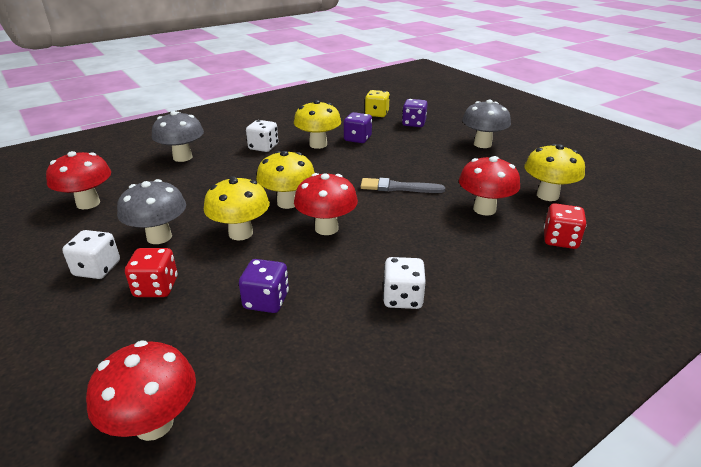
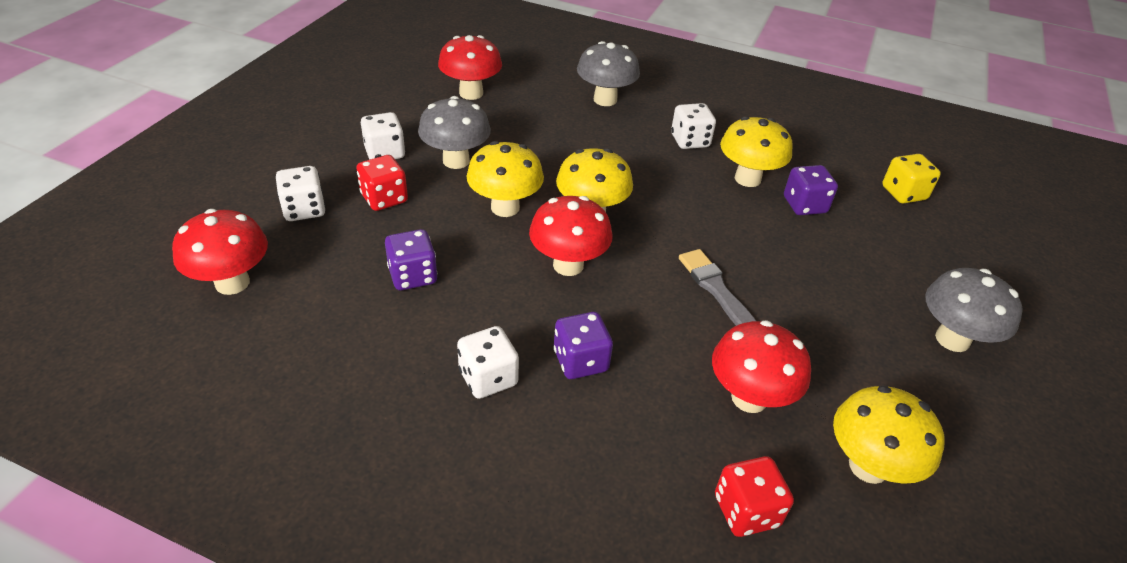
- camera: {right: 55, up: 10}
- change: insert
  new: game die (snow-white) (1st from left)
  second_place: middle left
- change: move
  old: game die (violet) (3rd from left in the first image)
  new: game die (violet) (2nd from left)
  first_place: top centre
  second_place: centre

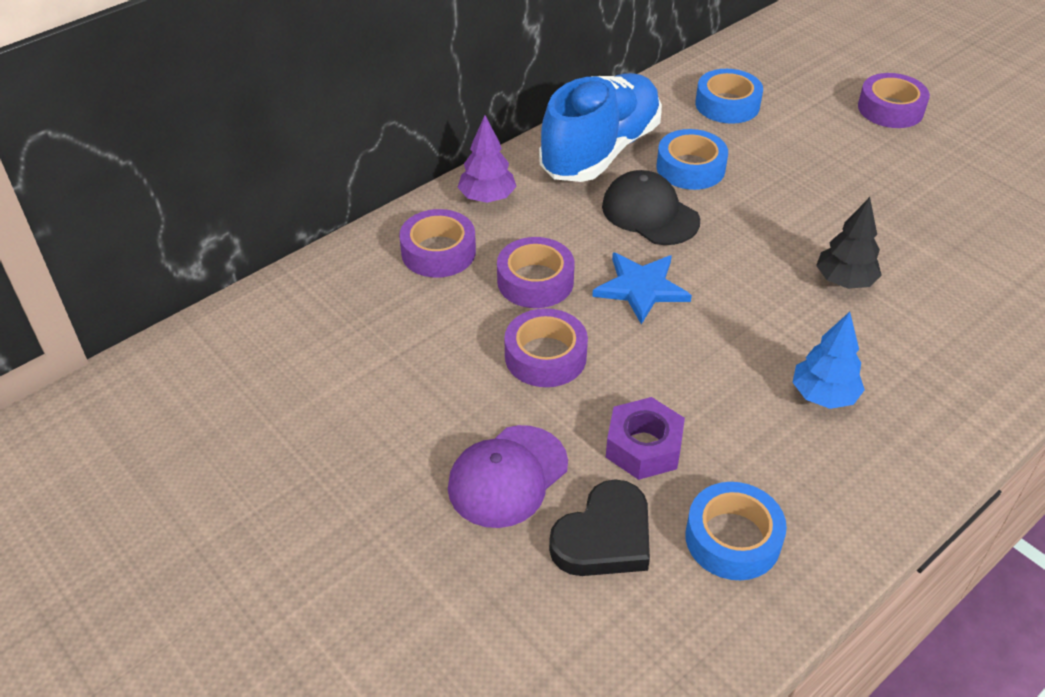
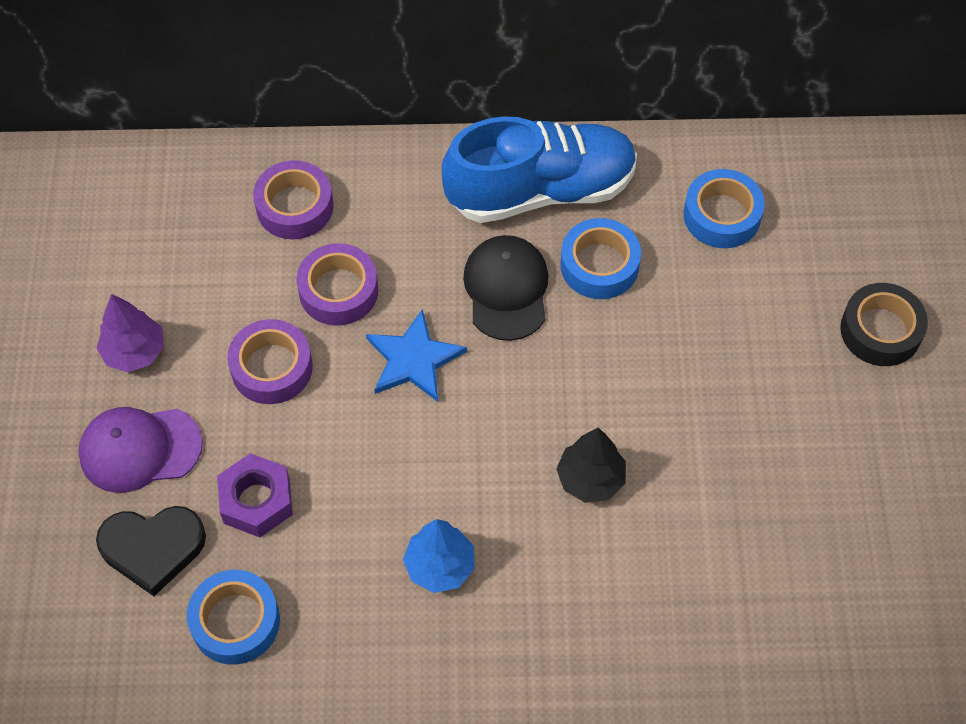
- camera: {right: 40, up: 15}
- change: move
  old: toy tree (violet)
  first_place: top centre
  second_place: middle left
- change: recolor
  old: tape (violet) (4th from left)
  new: tape (jet-black)
  first_place: top right
  second_place: middle right

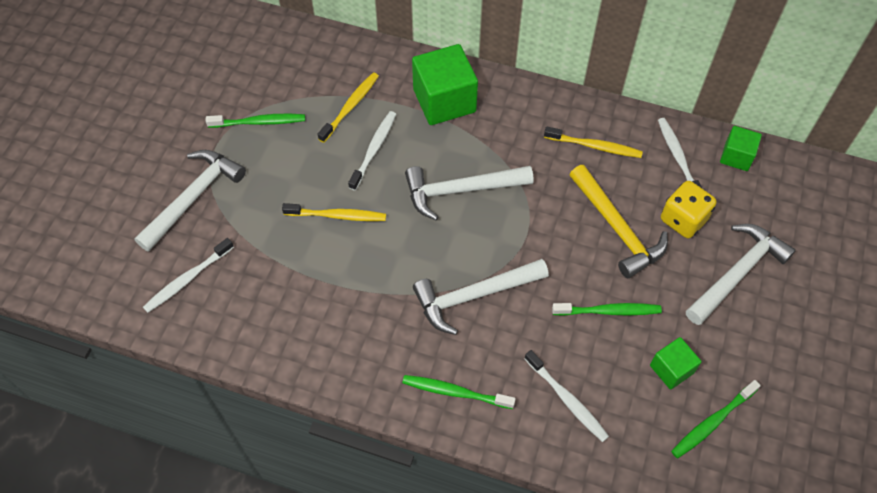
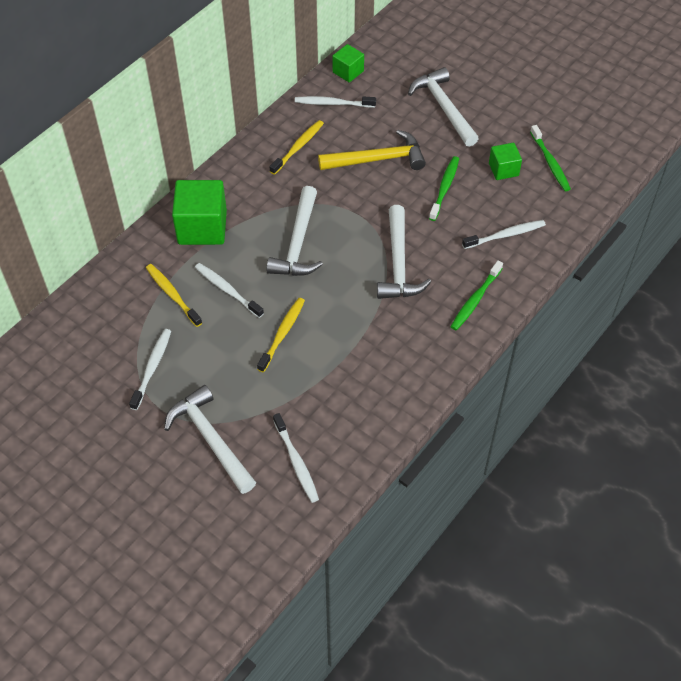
- camera: {right: -70, up: -5}
- change: delete
  old: game die (bright yellow)
  first_place: middle right
- change: recolor
  old: dental brush (emerald) (1st from left)
  new: dental brush (snow-white) (1st from left)
  first_place: top left
  second_place: middle left

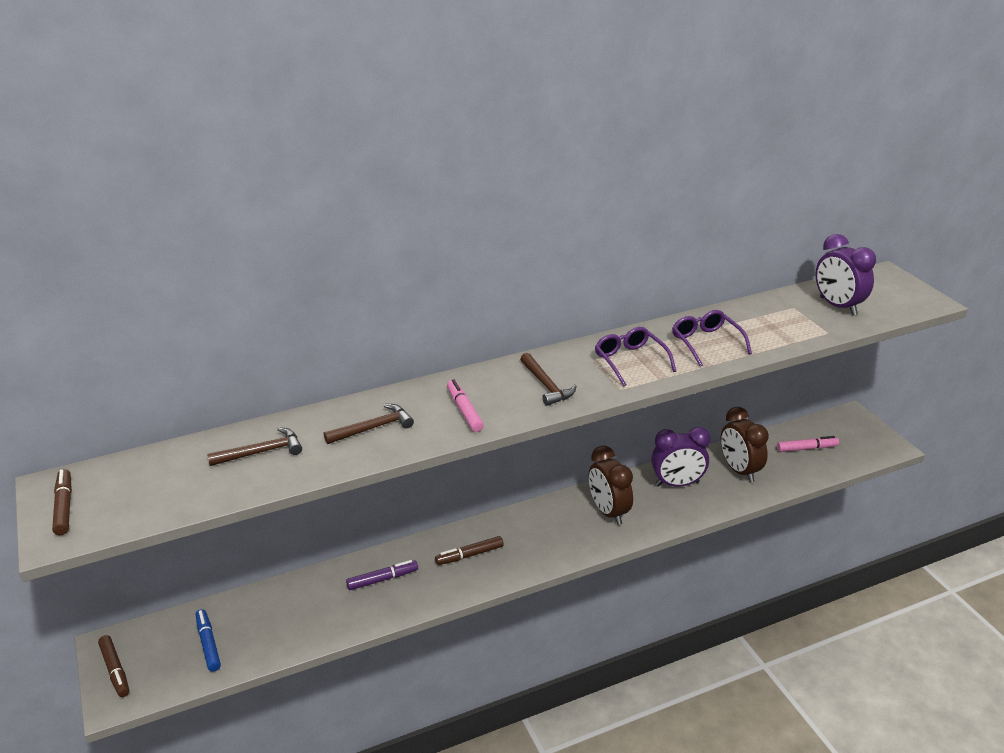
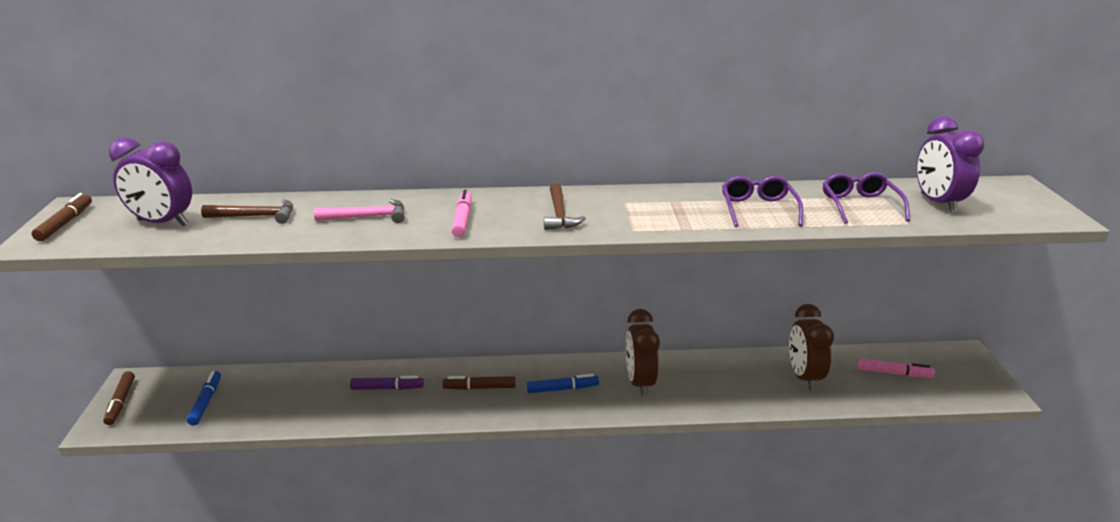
- camera: {right: 20, up: -5}
- change: insert
  new: marker pen (blue) (2nd from left)
  second_place: bottom centre
- change: move
  old: glasses (violet) (1st from left in the first image)
  new: glasses (violet) (2nd from left)
  first_place: centre
  second_place: middle right
- change: move
  old: bedside clock (violet) (1st from left)
  first_place: middle right
  second_place: middle left
- change: recolor
  old: carpenter's hammer (russet) (2nd from left)
  new: carpenter's hammer (rose-pink)
  first_place: centre
  second_place: middle left

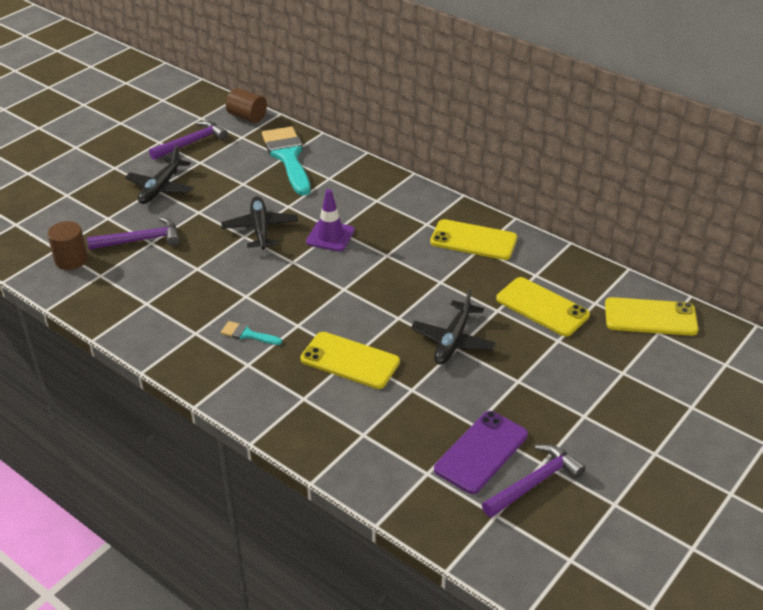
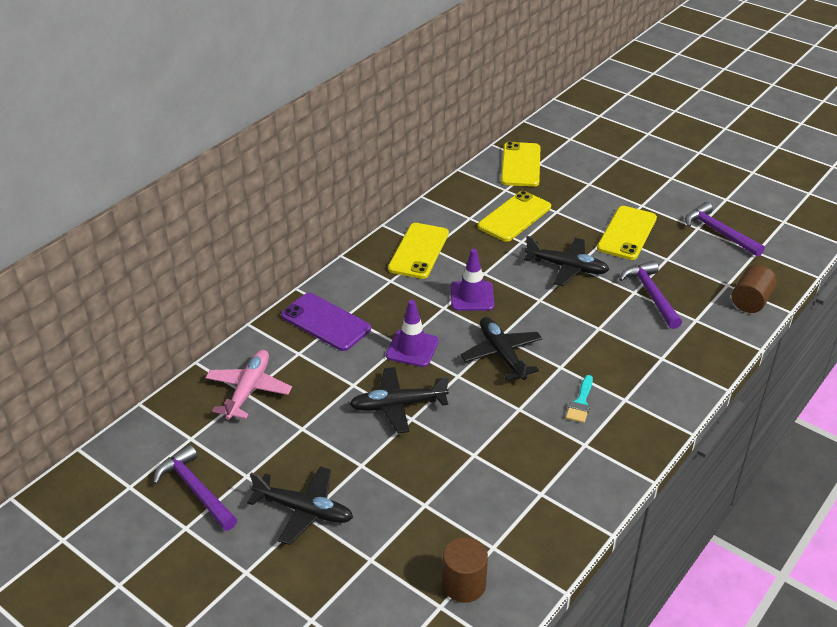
- camera: {right: -90, up: 0}
- change: insert
  new: safety cone (violet) (2nd from left)
  second_place: centre
- change: insert
  new: toy plane (jet-black) (3rd from left)
  second_place: centre
- change: move
  old: carpenter's hammer (violet) (1st from left in the first image)
  new: carpenter's hammer (violet) (2nd from left)
  first_place: middle left
  second_place: middle right
- change: move
  old: solid cylinder (russet) (2nd from left)
  first_place: top left
  second_place: middle right
- change: move
  old: phone (bright yellow) (1st from left in the first image)
  new: phone (bright yellow) (4th from left)
  first_place: centre
  second_place: middle right
- change: move
  old: phone (violet)
  first_place: bottom centre
  second_place: centre
- change: replace
  old: brush (aqua) (2nd from left)
  new: toy plane (rose-pink)
  first_place: top centre
  second_place: middle left

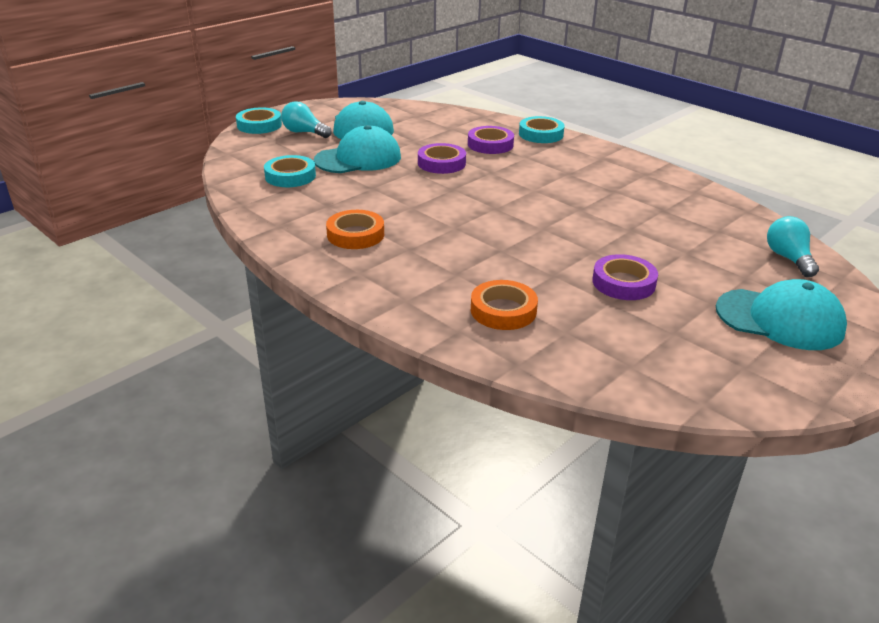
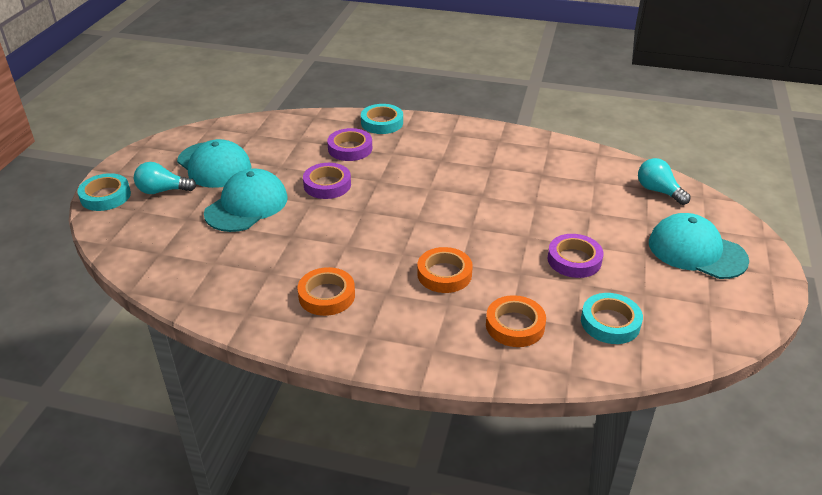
- camera: {right: -30, up: 5}
- change: insert
  new: tape (orange) (2nd from left)
  second_place: centre
- change: move
  old: tape (aqua) (2nd from left in the first image)
  new: tape (aqua) (3rd from left)
  first_place: top left
  second_place: middle right
- change: rotate
  old: peaked cap (aqua) (3rd from left)
  first_place: middle right
  second_place: middle right
  degrees: -135

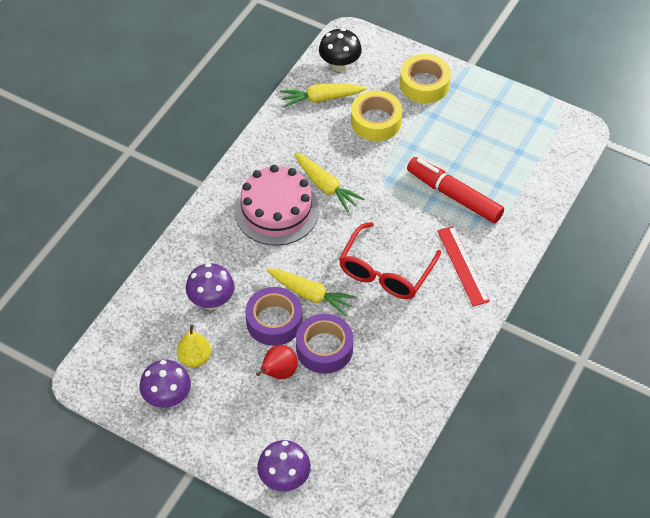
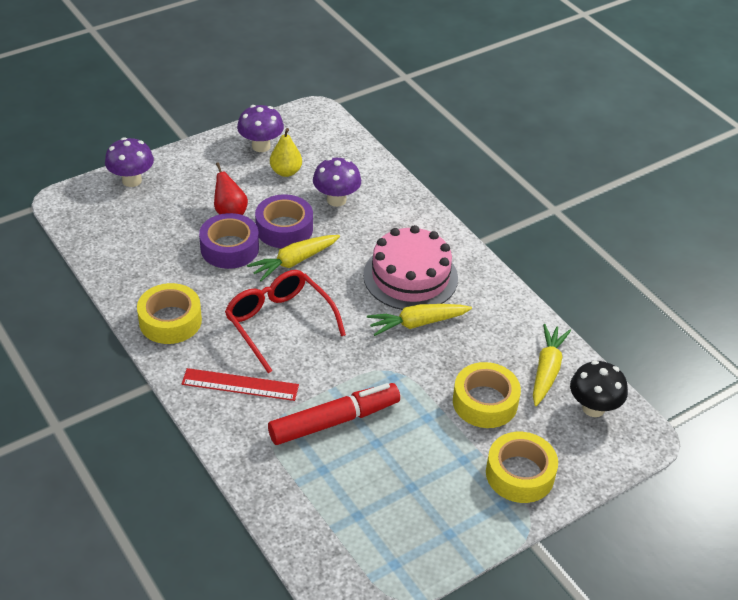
- camera: {right: 115, up: -10}
- change: insert
  new: tape (bright yellow) (1st from left)
  second_place: middle left

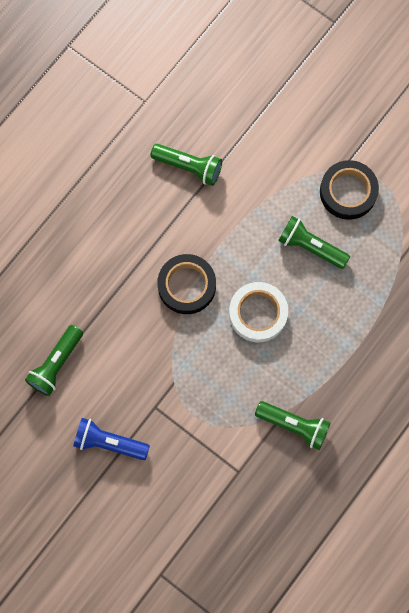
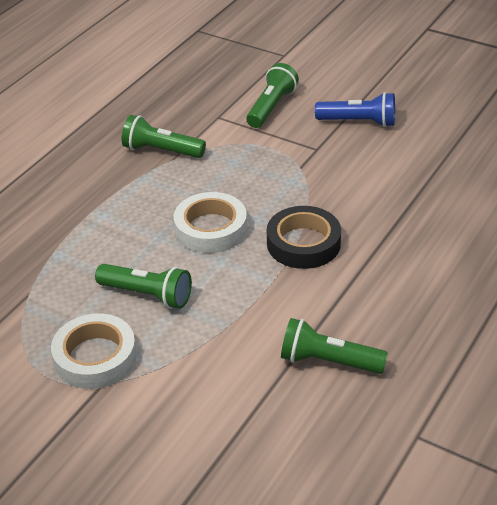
- camera: {right: 175, up: -35}
- change: move
  old: pocket torch (emerald) (1st from left in the first image)
  new: pocket torch (emerald) (3rd from left)
  first_place: middle left
  second_place: top centre
- change: recolor
  old: tape (jet-black) (2nd from left)
  new: tape (snow-white) (1st from left)
  first_place: top right
  second_place: bottom left

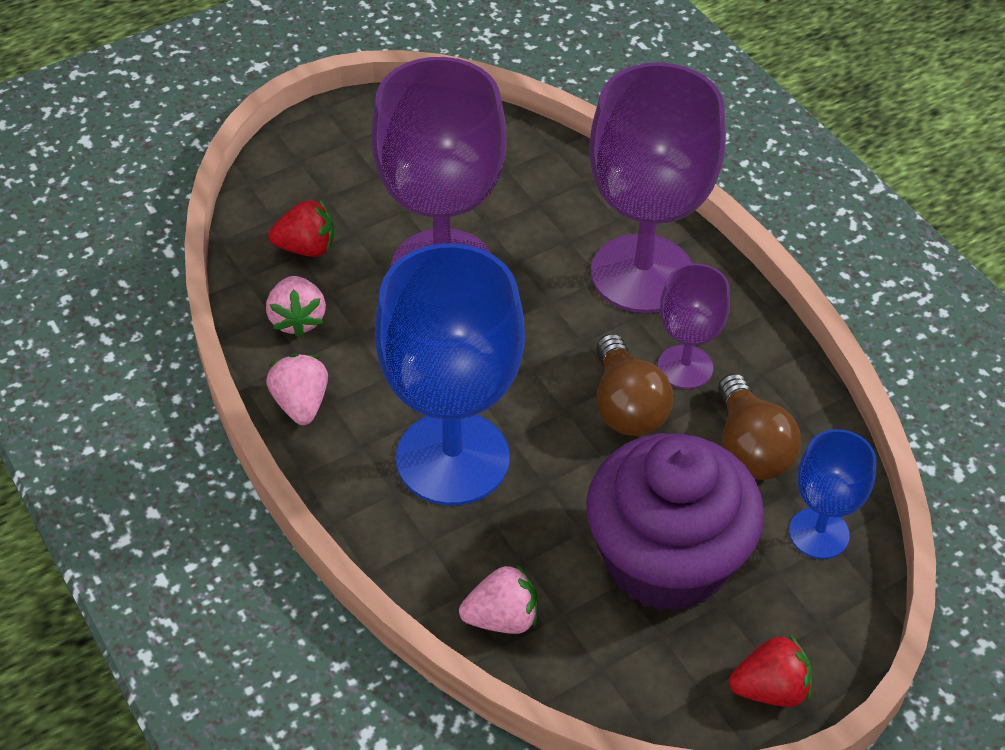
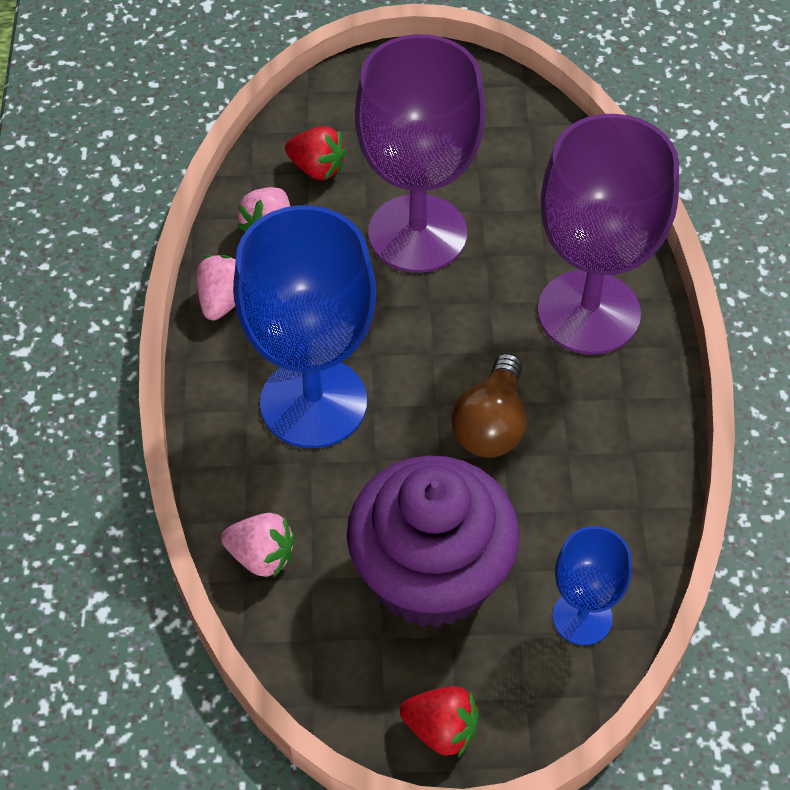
- camera: {right: 30, up: 5}
- change: delete
  old: chalice (violet) (3rd from left)
  first_place: middle right
- change: delete
  old: bulb (russet) (2nd from left)
  first_place: middle right

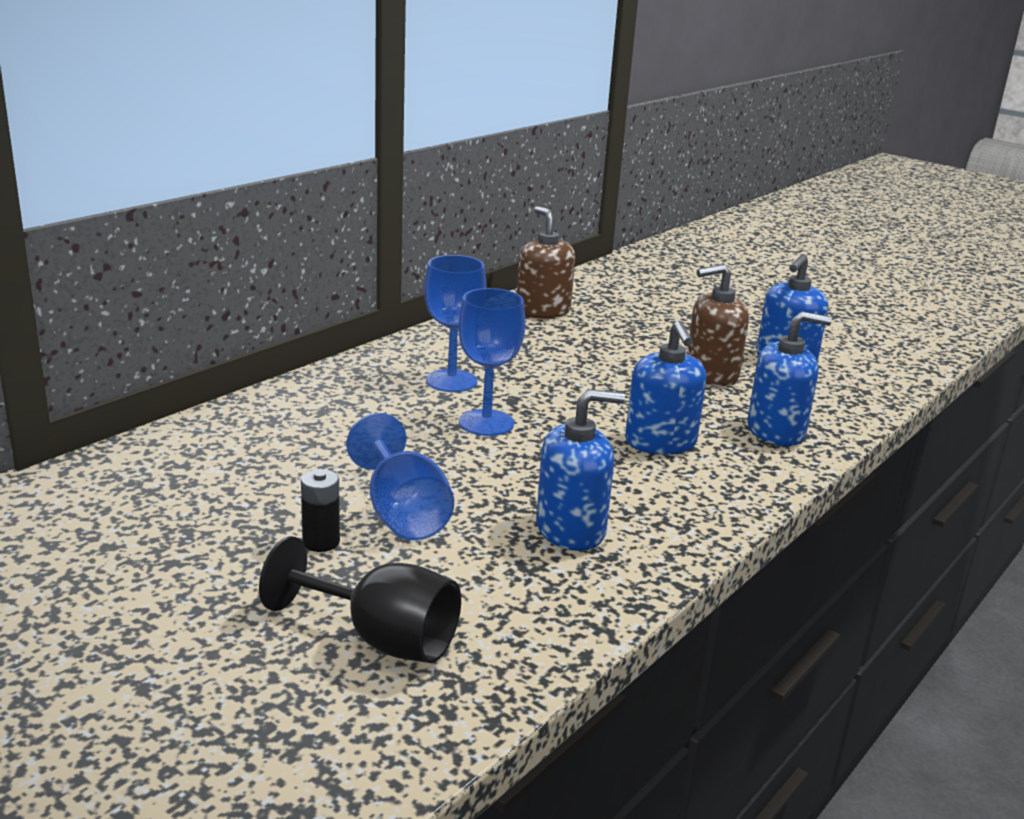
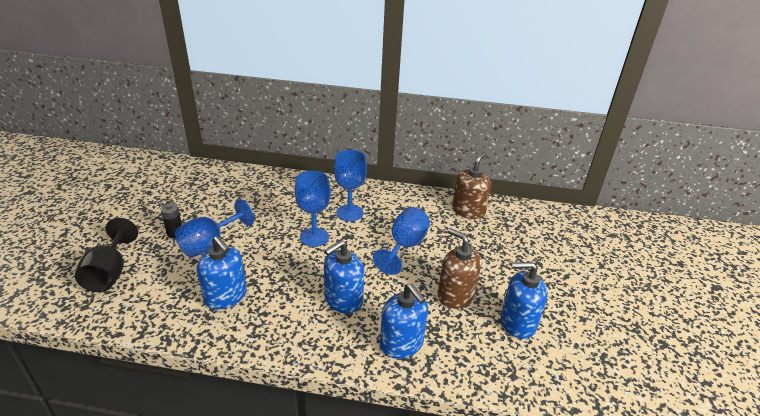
- camera: {right: 60, up: 10}
- change: insert
  new: chalice (blue) (4th from left)
  second_place: centre

